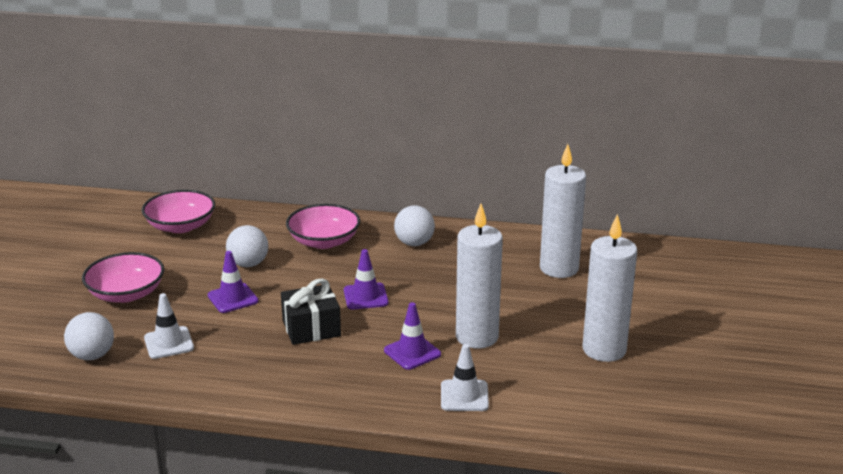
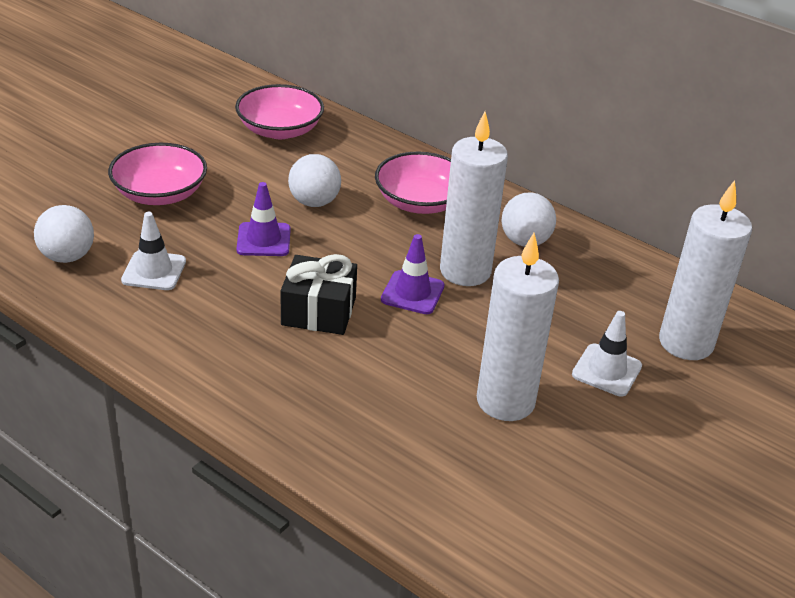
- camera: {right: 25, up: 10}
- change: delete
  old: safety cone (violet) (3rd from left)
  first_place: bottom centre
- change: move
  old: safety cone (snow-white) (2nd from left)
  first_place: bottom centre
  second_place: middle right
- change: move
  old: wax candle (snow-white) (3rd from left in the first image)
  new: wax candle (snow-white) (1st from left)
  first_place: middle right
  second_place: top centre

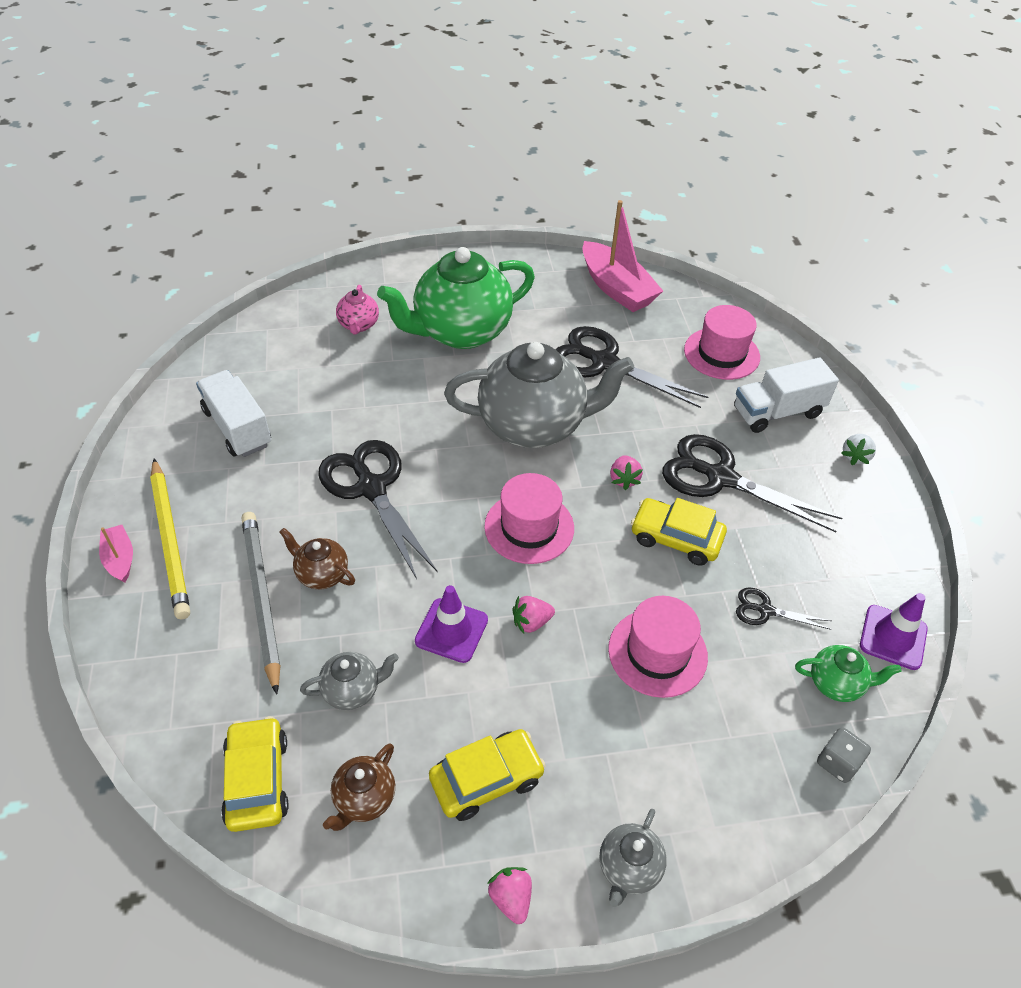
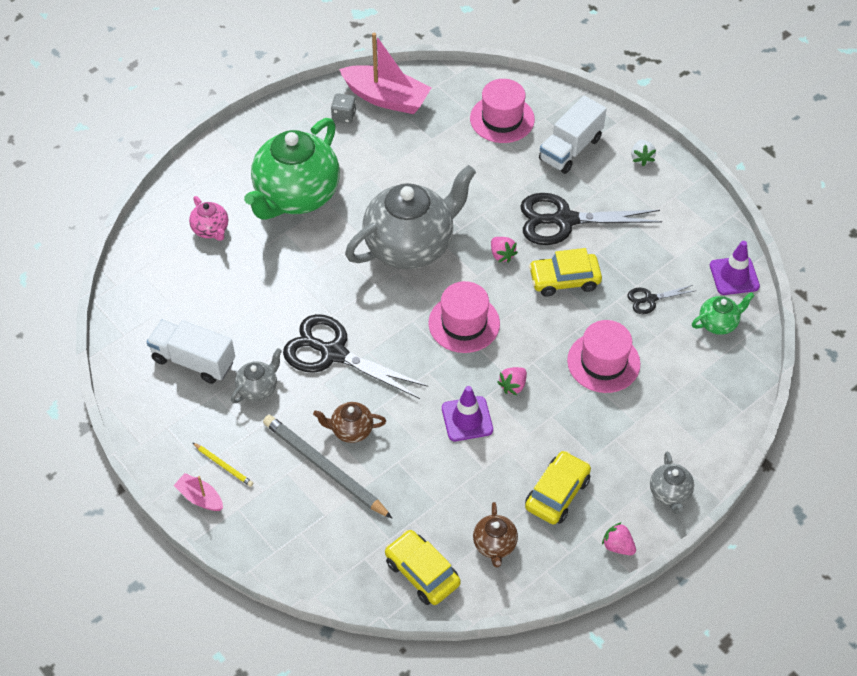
- camera: {right: -30, up: 5}
- change: delete
  old: scissors (jet-black) (2nd from left)
  first_place: centre
- change: move
  old: tea pot (ash-grey) (1st from left)
  first_place: bottom centre
  second_place: middle left
- change: move
  old: game die (ash-grey)
  first_place: bottom right
  second_place: top centre
- change: resize
  old: pencil (bright yellow)
  first_place: middle left
  second_place: bottom left
  factor: 0.46

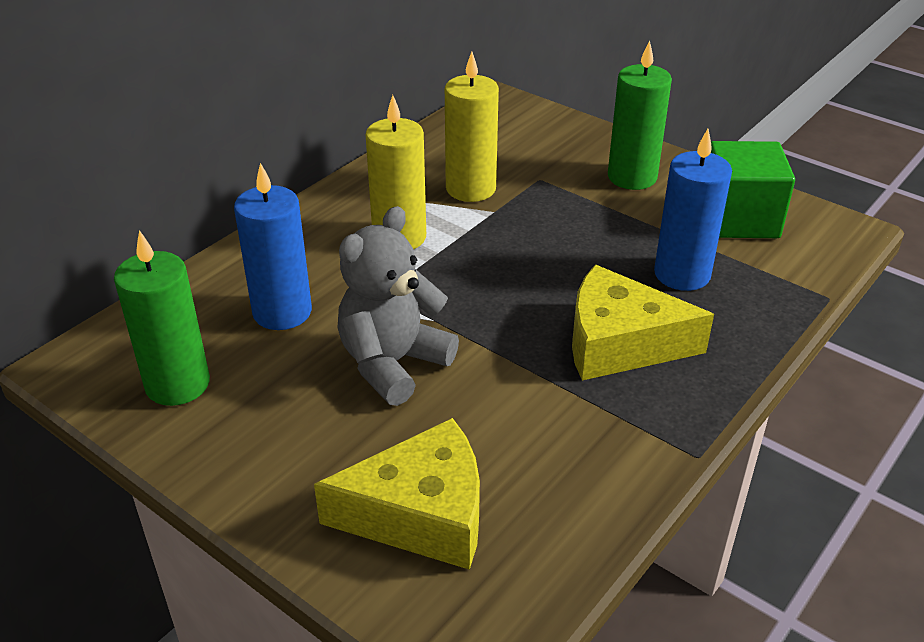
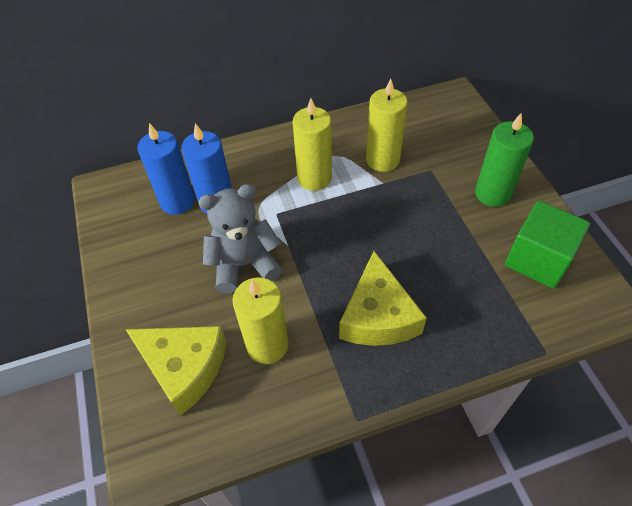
- camera: {right: 35, up: 15}
- change: delete
  old: wax candle (emerald) (1st from left)
  first_place: middle left
- change: insert
  new: wax candle (bright yellow) (1st from left)
  second_place: centre
- change: move
  old: wax candle (blue) (2nd from left in the first image)
  new: wax candle (blue) (1st from left)
  first_place: top right
  second_place: middle left
- change: rotate
  old: cheese wedge (bright yellow) (2nd from left)
  first_place: middle right
  second_place: centre
  degrees: -135

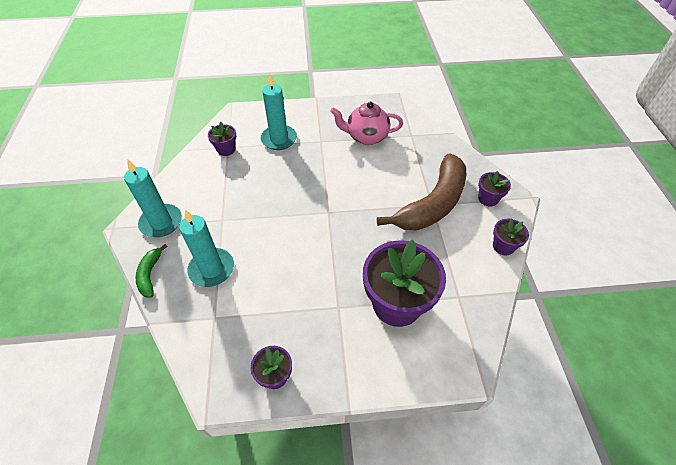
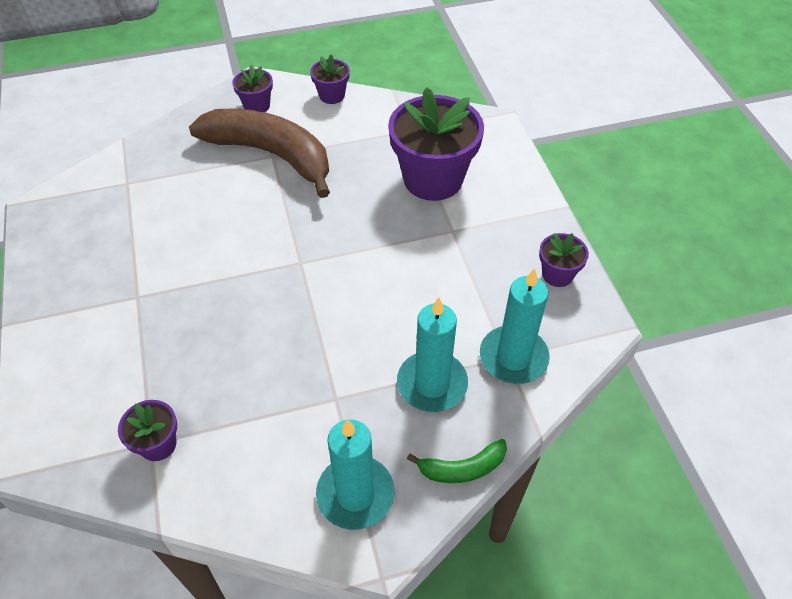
- camera: {right: -100, up: 0}
- change: delete
  old: tea pot (rose-pink)
  first_place: top centre
- change: move
  old: wax candle (aqua) (3rd from left)
  first_place: top centre
  second_place: centre

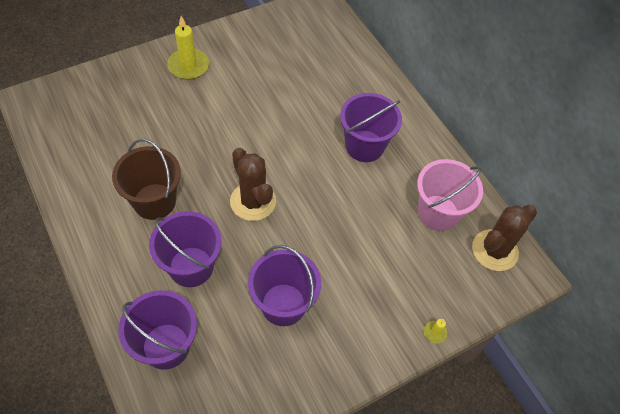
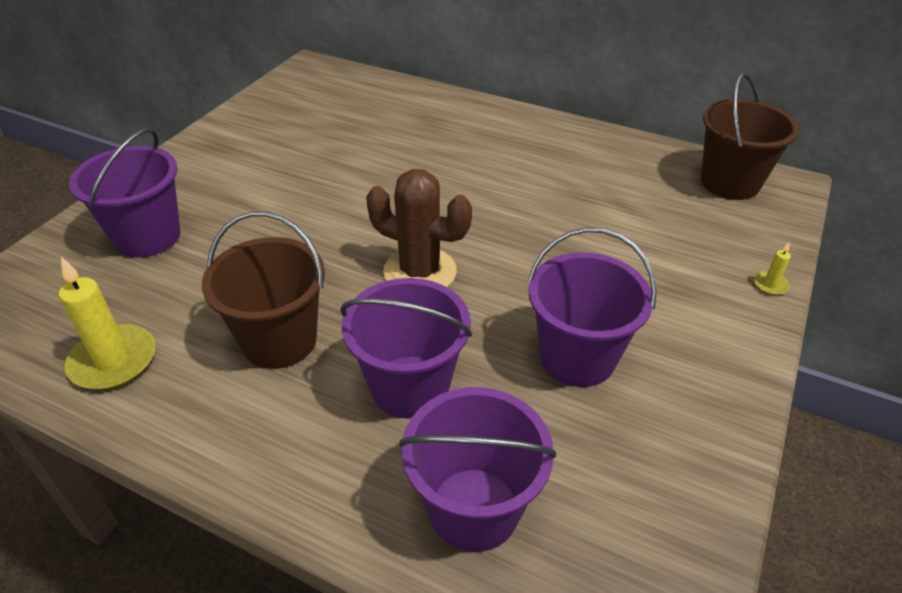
- camera: {right: -30, up: -15}
- change: delete
  old: bucket (rose-pink)
  first_place: middle right
- change: move
  old: wax candle (bright yellow) (1st from left)
  first_place: top left
  second_place: middle left
- change: move
  old: bucket (violet) (4th from left in the first image)
  new: bucket (violet) (1st from left)
  first_place: top centre
  second_place: top left
- change: replace
  old: prickly plant (russet) (2nd from left)
  new: bucket (russet) (2nd from left)
  first_place: middle right
  second_place: top right

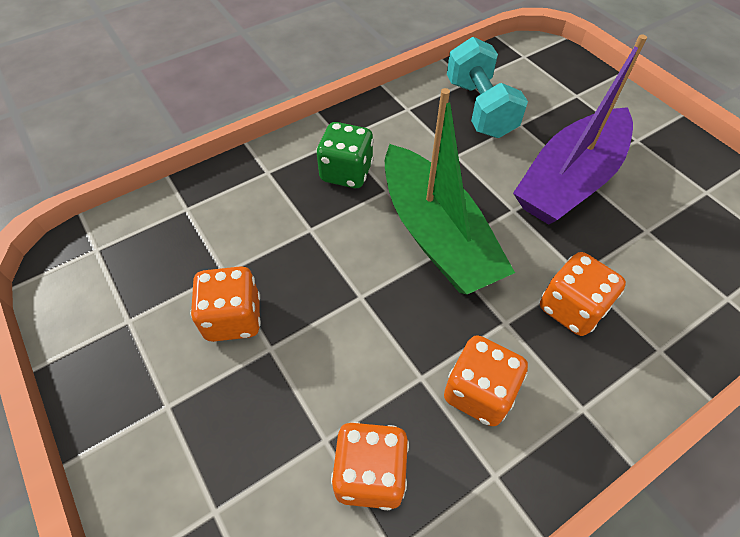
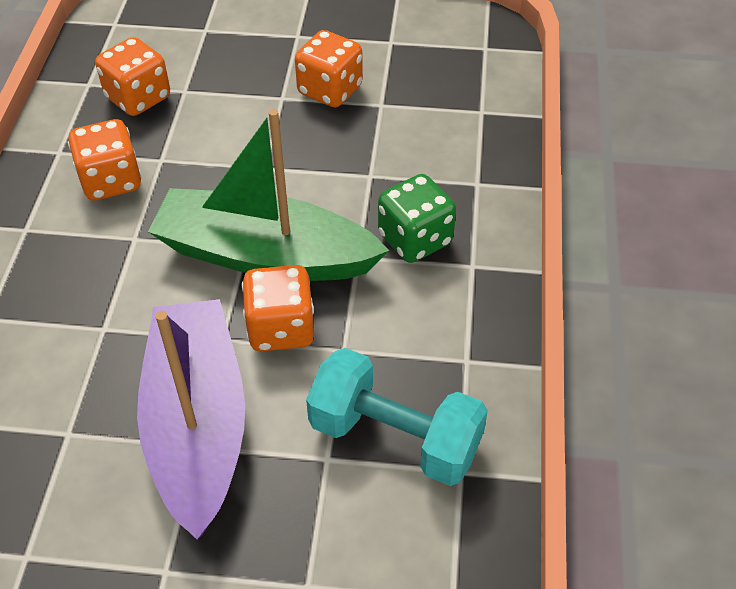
- camera: {right: 130, up: -5}
- change: move
  old: game die (orange) (4th from left in the first image)
  new: game die (orange) (3rd from left)
  first_place: middle right
  second_place: centre

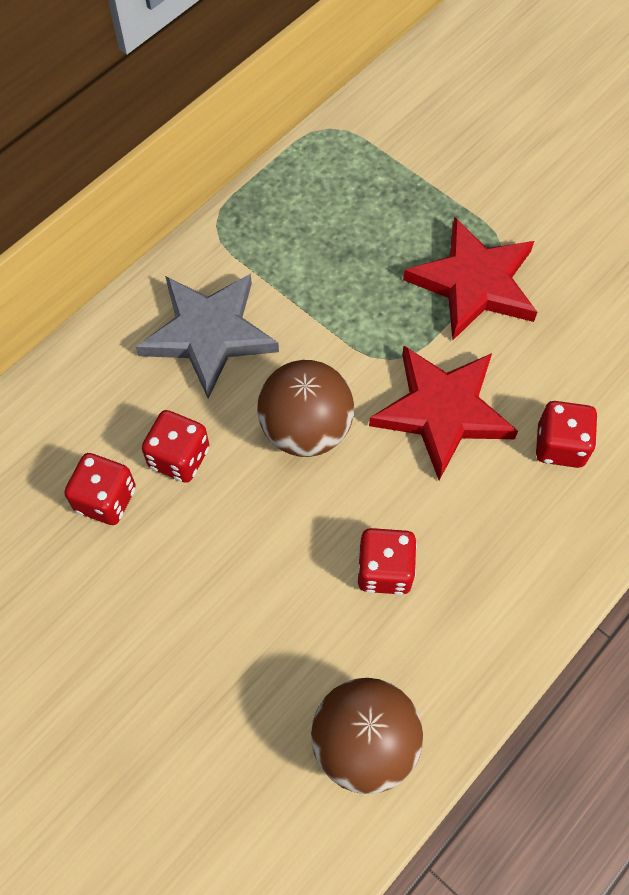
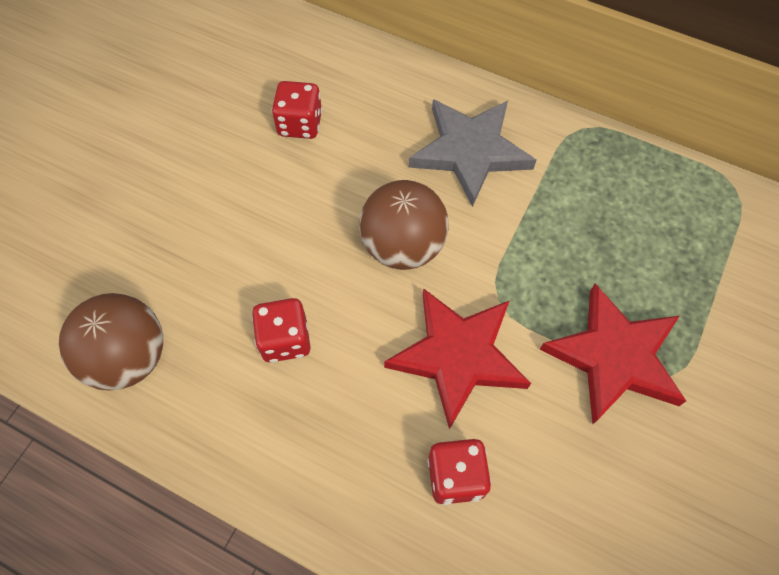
- camera: {right: 75, up: 0}
- change: delete
  old: game die (red) (2nd from left)
  first_place: middle left

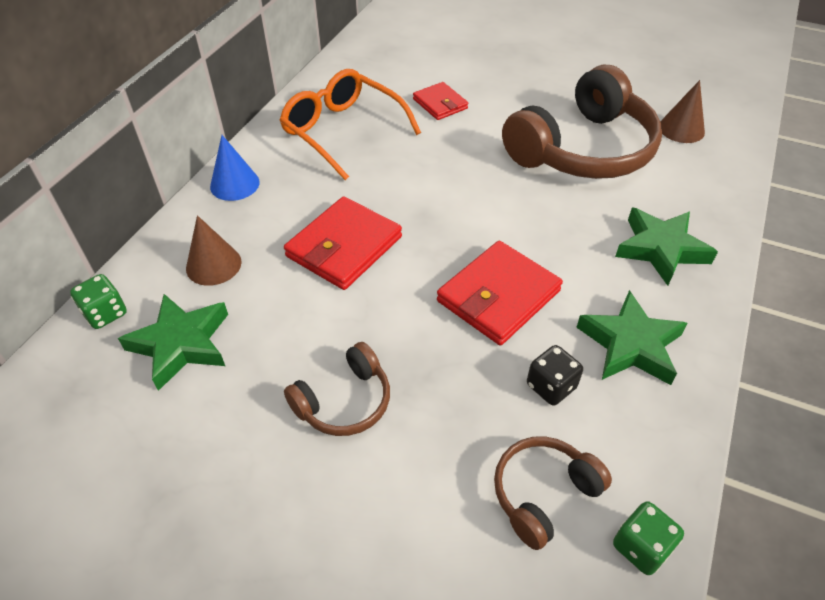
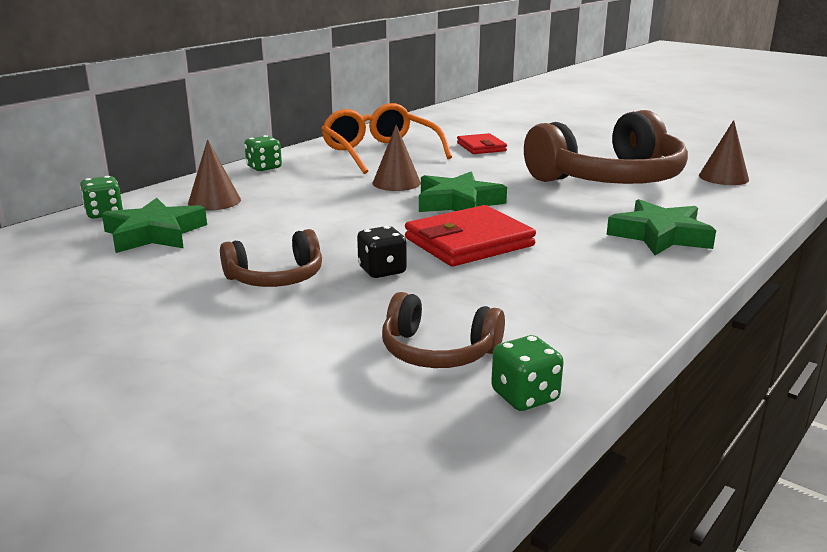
- camera: {right: 15, up: -25}
- change: delete
  old: wallet (red) (1st from left)
  first_place: centre
- change: insert
  new: solid cone (russet) (2nd from left)
  second_place: top centre
- change: move
  old: game die (jet-black)
  first_place: middle right
  second_place: centre
- change: move
  old: star shape (emerald) (2nd from left)
  first_place: middle right
  second_place: centre
- change: replace
  old: solid cone (blue)
  new: game die (emerald) (2nd from left)
  first_place: top left
  second_place: top left
- change: rotate
  old: headphones (russet) (2nd from left)
  first_place: bottom right
  second_place: centre
  degrees: -135

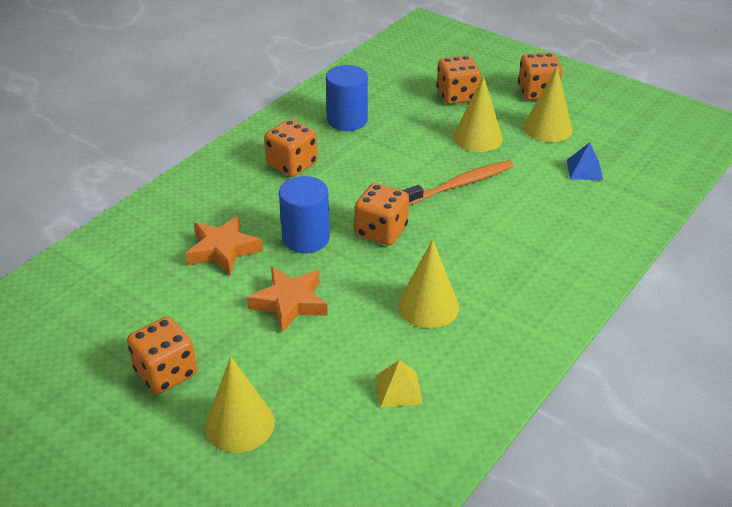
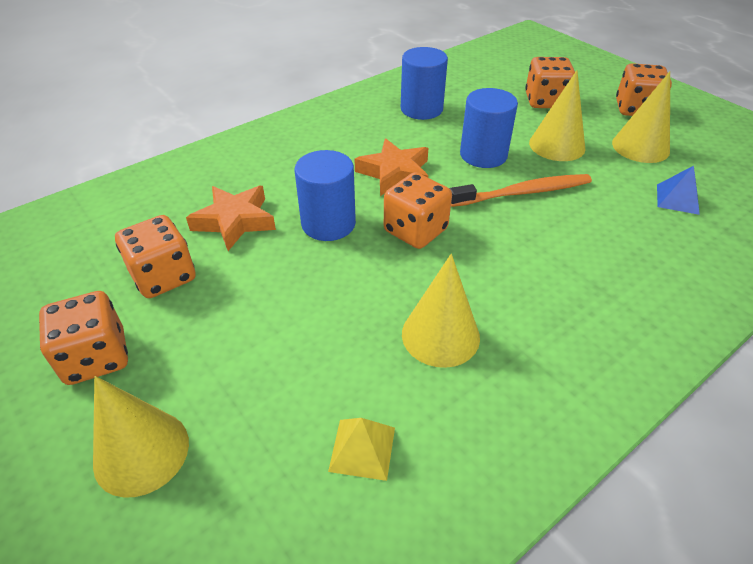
- camera: {right: 15, up: 5}
- change: insert
  new: solid cylinder (blue) (3rd from left)
  second_place: top centre
- change: move
  old: star shape (orange) (2nd from left)
  first_place: centre
  second_place: top centre
- change: move
  old: game die (orange) (2nd from left)
  first_place: top centre
  second_place: middle left

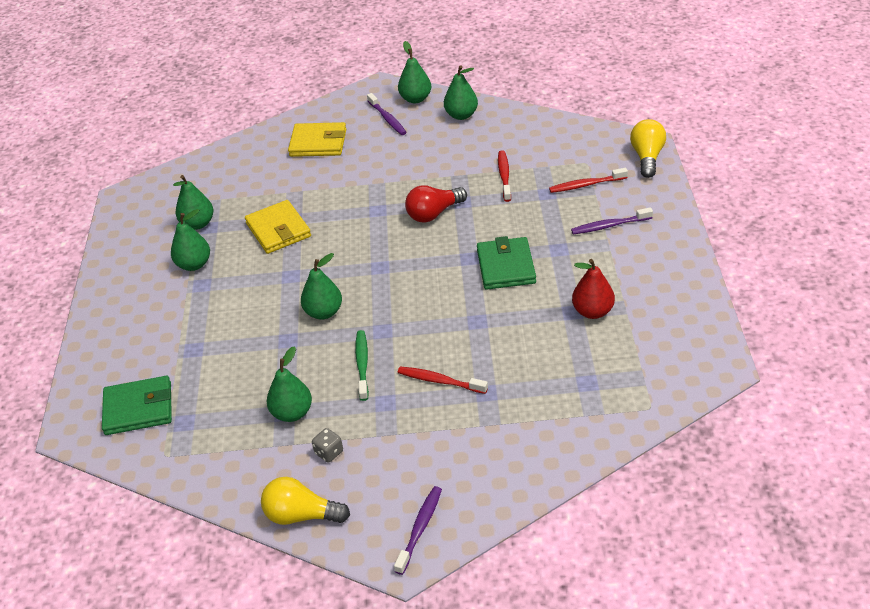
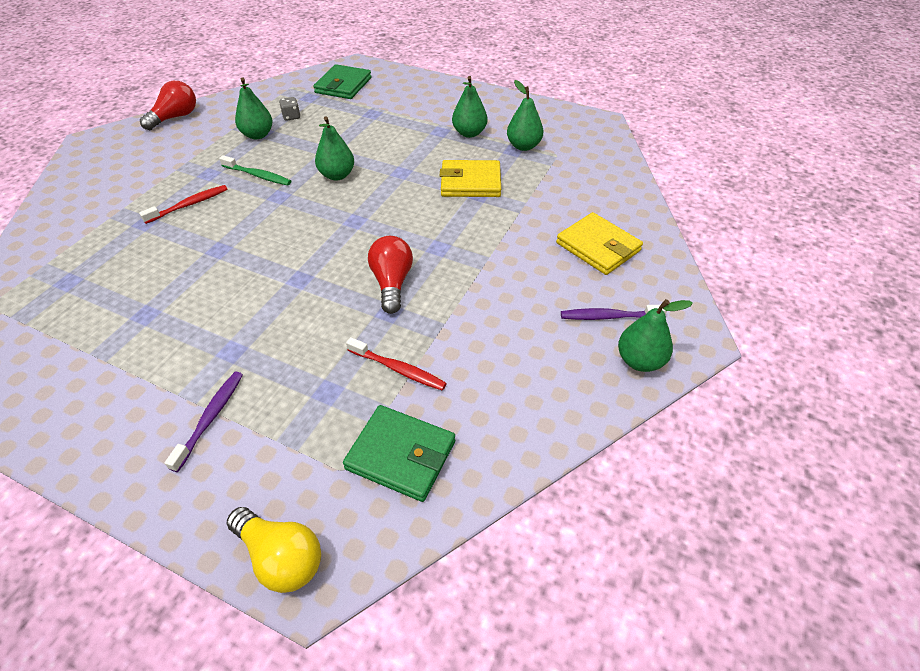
- camera: {right: 115, up: 5}
- change: delete
  old: dental brush (violet) (2nd from left)
  first_place: bottom centre
- change: delete
  old: pear (emerald) (6th from left)
  first_place: top centre
- change: delete
  old: dental brush (red) (3rd from left)
  first_place: top right
- change: delete
  old: pear (red)
  first_place: middle right
- change: move
  old: game die (ash-grey)
  first_place: bottom centre
  second_place: top left
- change: move
  old: wallet (emerald) (2nd from left)
  first_place: centre
  second_place: bottom centre
- change: recolor
  old: bulb (bright yellow) (1st from left)
  new: bulb (red) (1st from left)
  first_place: bottom centre
  second_place: top left
- change: rotate
  old: wallet (bright yellow) (2nd from left)
  first_place: top centre
  second_place: centre
  degrees: -75

